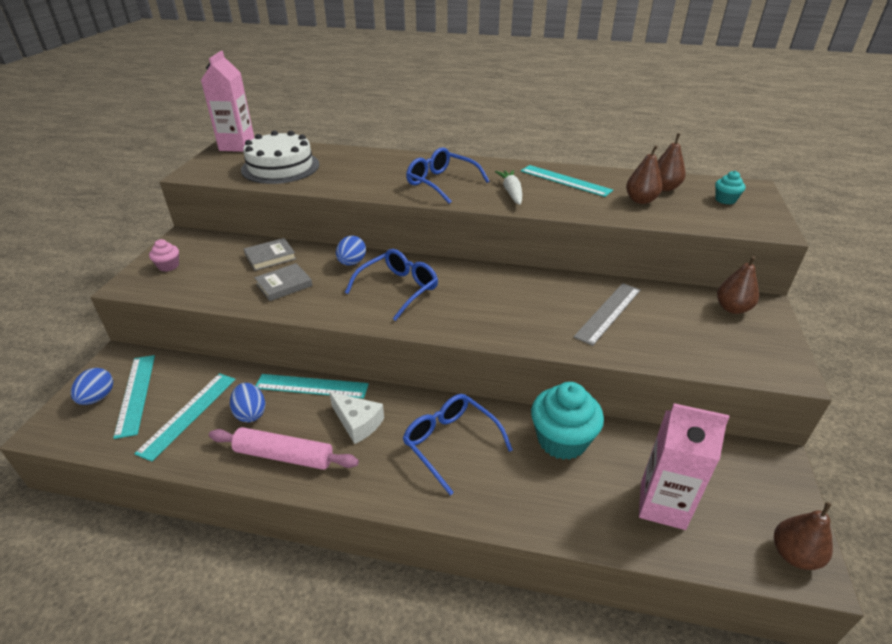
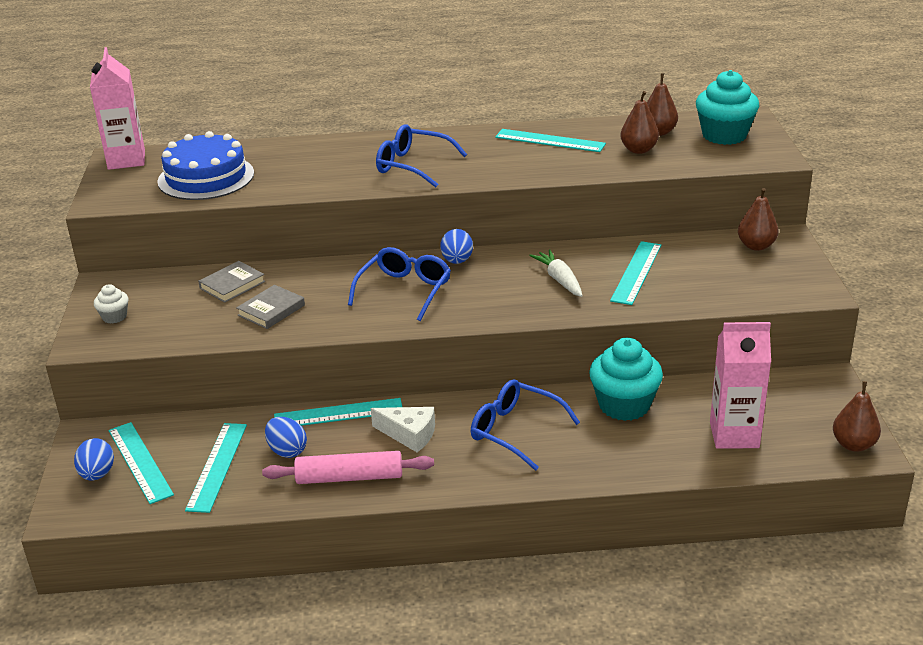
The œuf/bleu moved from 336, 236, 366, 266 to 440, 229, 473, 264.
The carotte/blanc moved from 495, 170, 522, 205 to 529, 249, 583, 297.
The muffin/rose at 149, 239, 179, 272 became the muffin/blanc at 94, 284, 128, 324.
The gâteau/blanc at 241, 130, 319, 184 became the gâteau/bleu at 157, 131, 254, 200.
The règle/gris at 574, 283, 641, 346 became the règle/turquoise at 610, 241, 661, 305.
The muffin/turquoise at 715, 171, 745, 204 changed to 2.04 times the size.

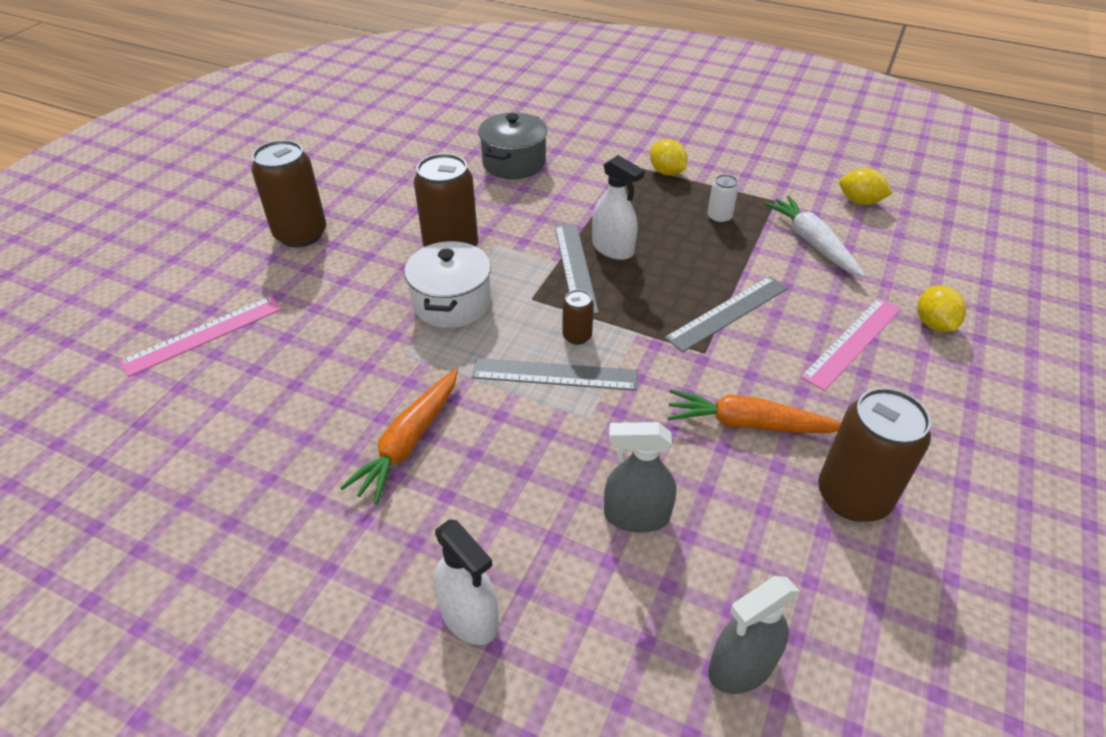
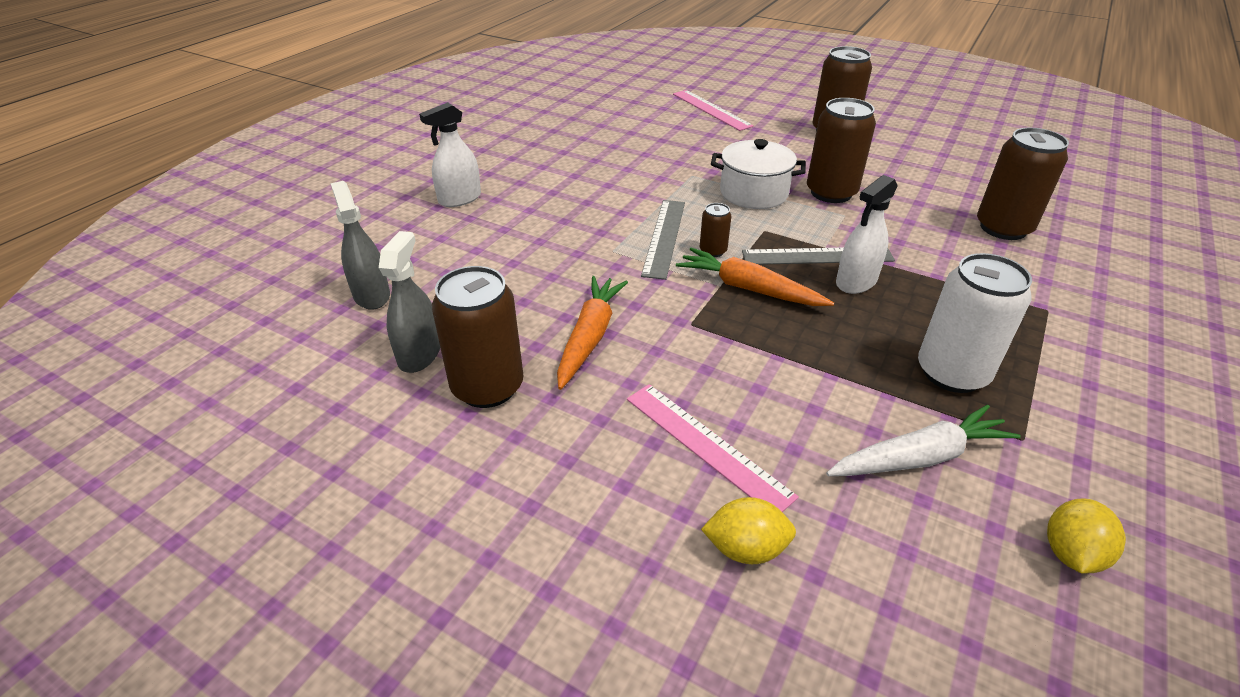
The citron/jaune at 650, 139, 687, 176 disappeared.
The règle/gris at 665, 276, 788, 352 disappeared.
The carotte/orange moved from 340, 369, 458, 504 to 676, 248, 834, 306.
The vaporisateur/gris moved from 604, 422, 676, 533 to 379, 231, 440, 373.
The marmite/gris at 478, 112, 548, 179 was replaced by the canette/marron at 977, 128, 1069, 240.
The canette/blanc at 708, 174, 739, 224 changed to 2.08 times the size.

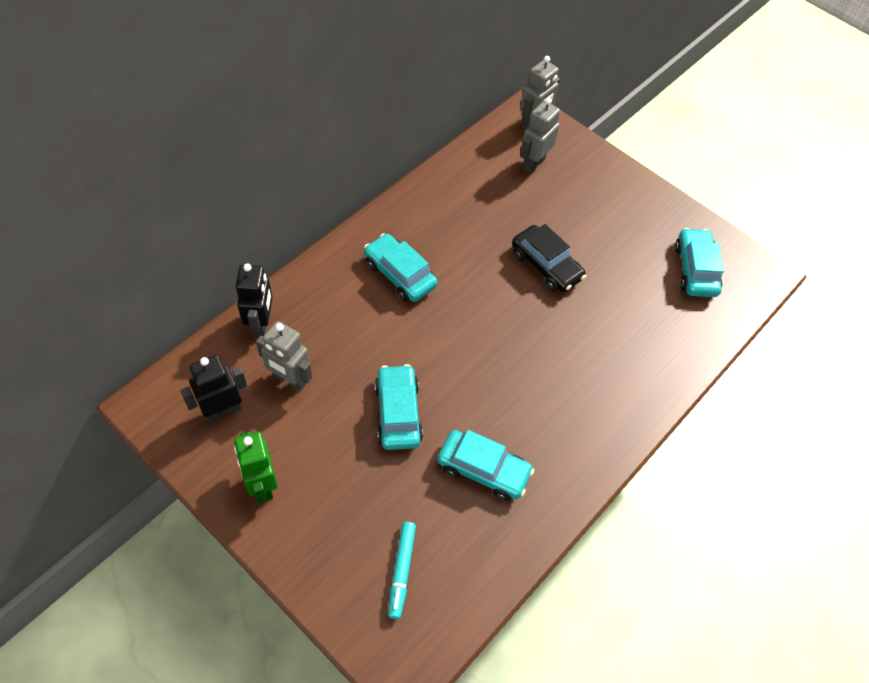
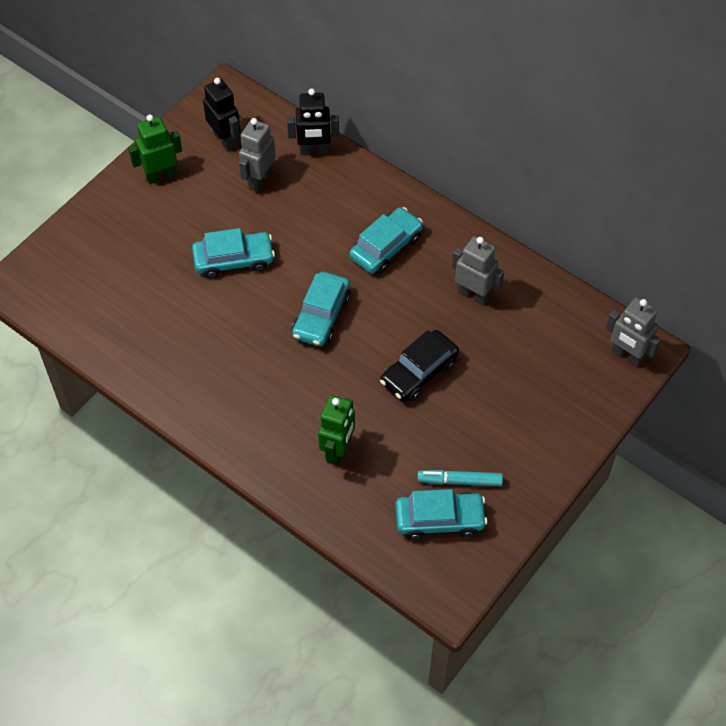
The robot/vert at 318, 395, 355, 465 appeared.
The feutre/turquoise moved from 388, 522, 416, 619 to 417, 470, 503, 486.
The voiture/turquoise moved from 438, 430, 534, 501 to 292, 272, 351, 346.
The robot/gris moved from 520, 98, 560, 174 to 452, 236, 504, 305.

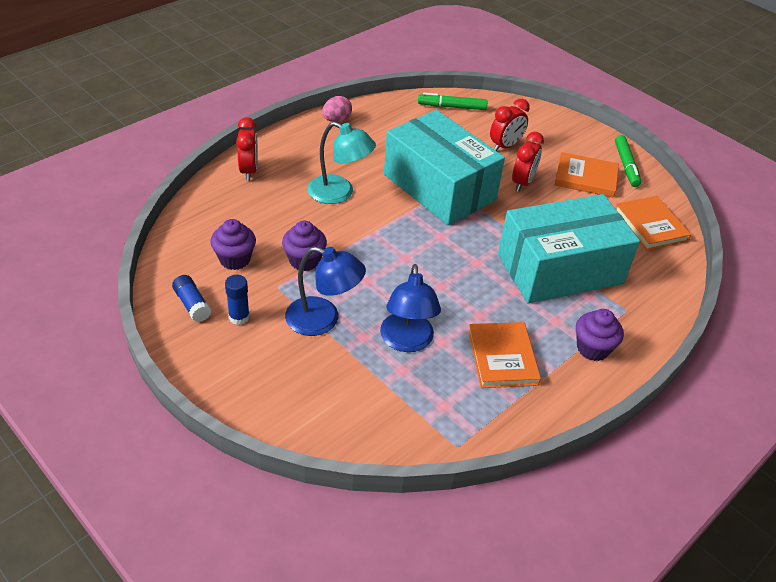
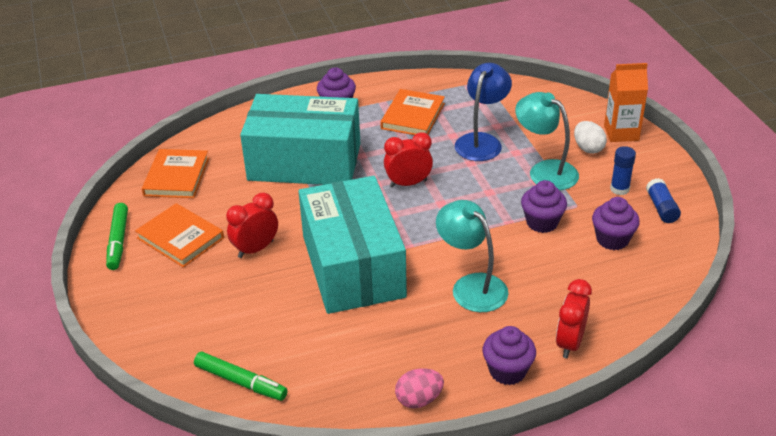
The muffin/violet at 482, 326, 536, 385 appeared.
The œuf/blanc at 574, 121, 607, 154 appeared.
The brique de lait/orange at 604, 63, 648, 142 appeared.
The réveil/rouge moved from 490, 99, 530, 151 to 384, 132, 433, 187.
The lampe/bleu at 285, 247, 366, 336 became the lampe/turquoise at 515, 92, 579, 190.
The feutre/vert at 615, 135, 641, 187 turned 150 degrees clockwise.

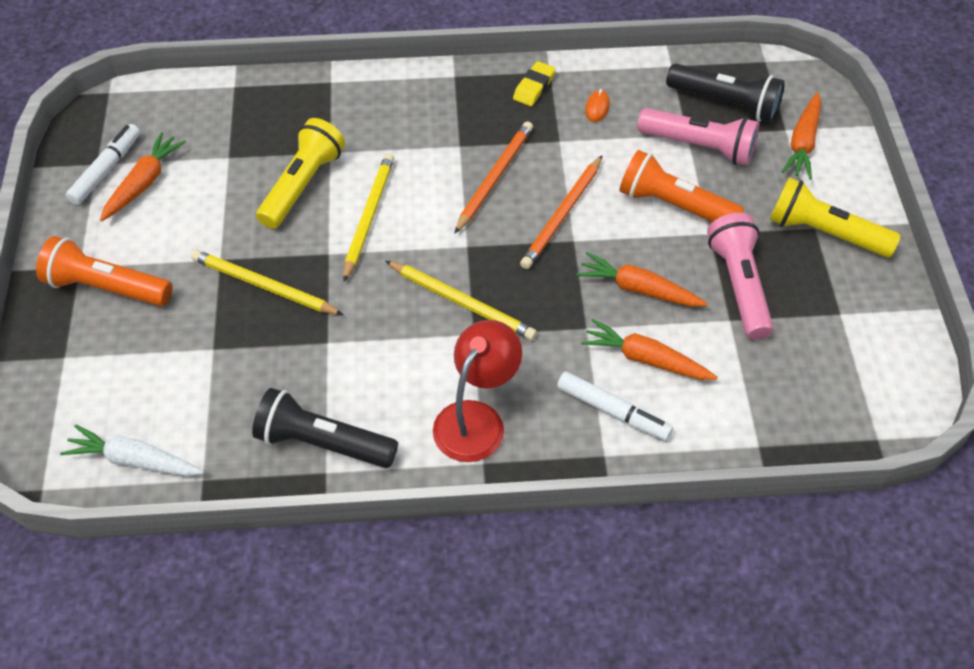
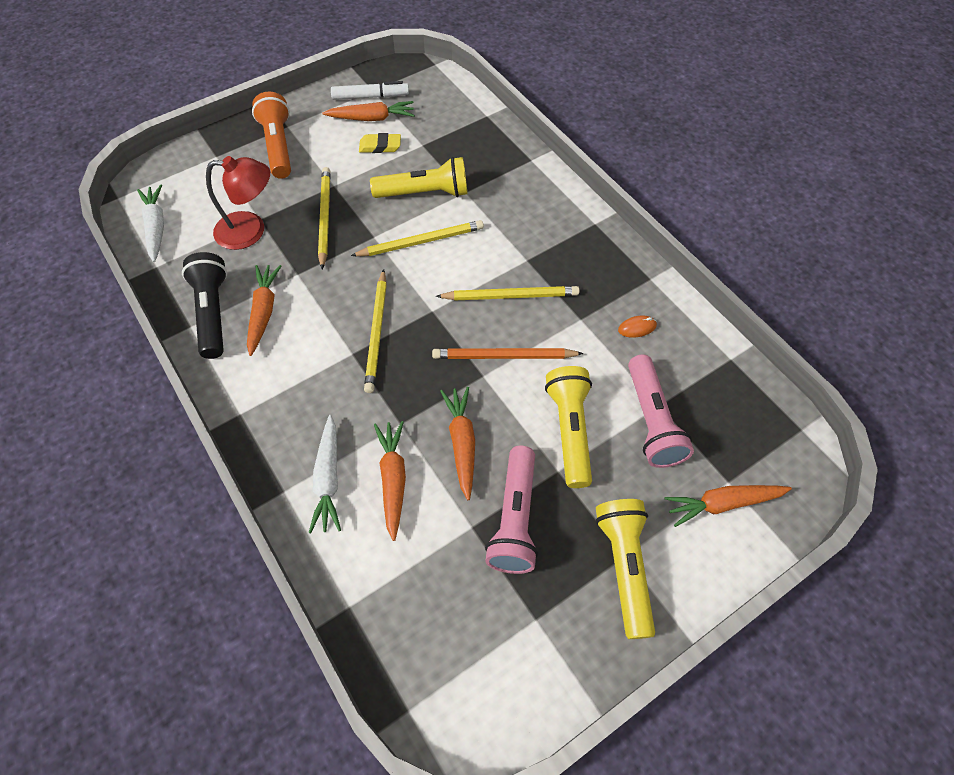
The lampe de poche/noir at 666, 64, 785, 123 disappeared.
The carotte/orange at 247, 265, 281, 356 appeared.
The lampe/rouge moved from 433, 320, 522, 462 to 206, 156, 270, 250.
The gomme/jaune moved from 513, 61, 556, 106 to 359, 133, 401, 153.
The feutre/blanc at 557, 372, 673, 441 was replaced by the carotte/blanc at 309, 415, 341, 533.
The crayon/orange at 454, 121, 533, 234 became the crayon/jaune at 436, 286, 579, 301.
The lampe de poche/orange at 619, 150, 745, 222 became the lampe de poche/jaune at 545, 366, 592, 488.
The lampe de poche/rose at 707, 213, 774, 340 turned 135 degrees clockwise.

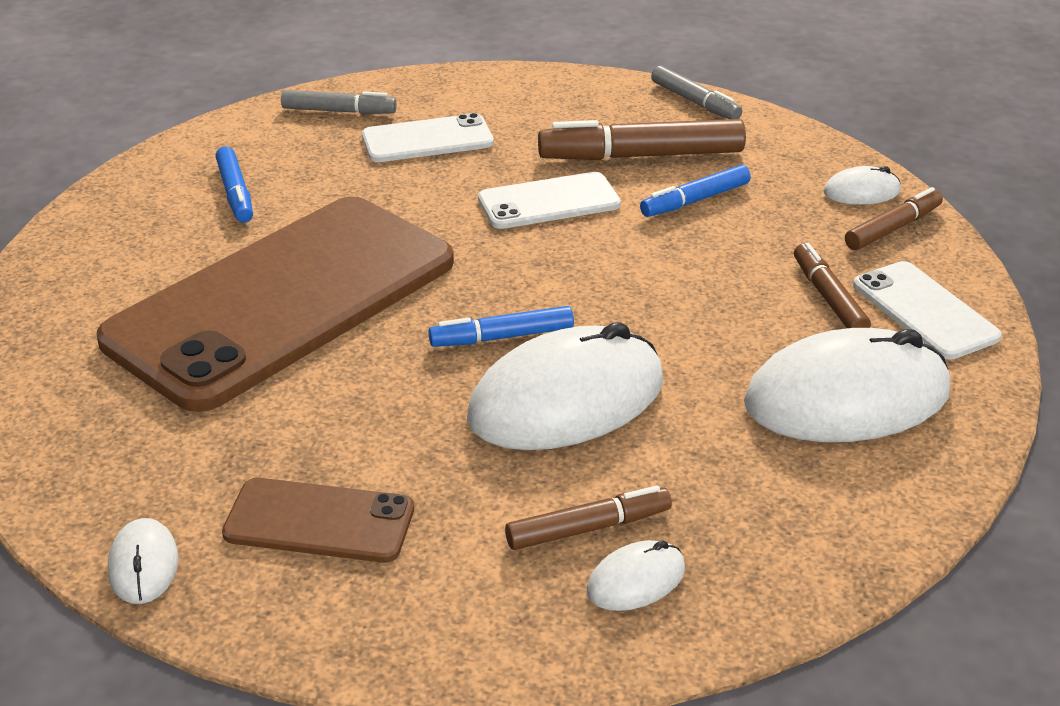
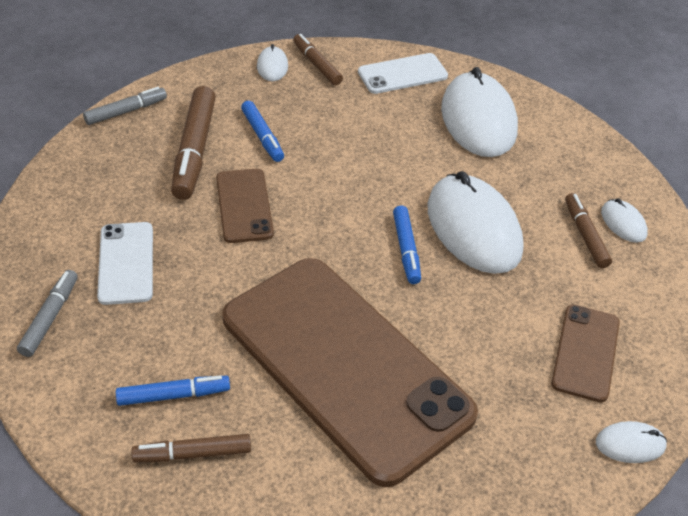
The feutre/marron moved from 794, 243, 871, 328 to 131, 434, 251, 462.
The téléphone/blanc at 478, 172, 621, 229 became the téléphone/marron at 216, 169, 274, 243.

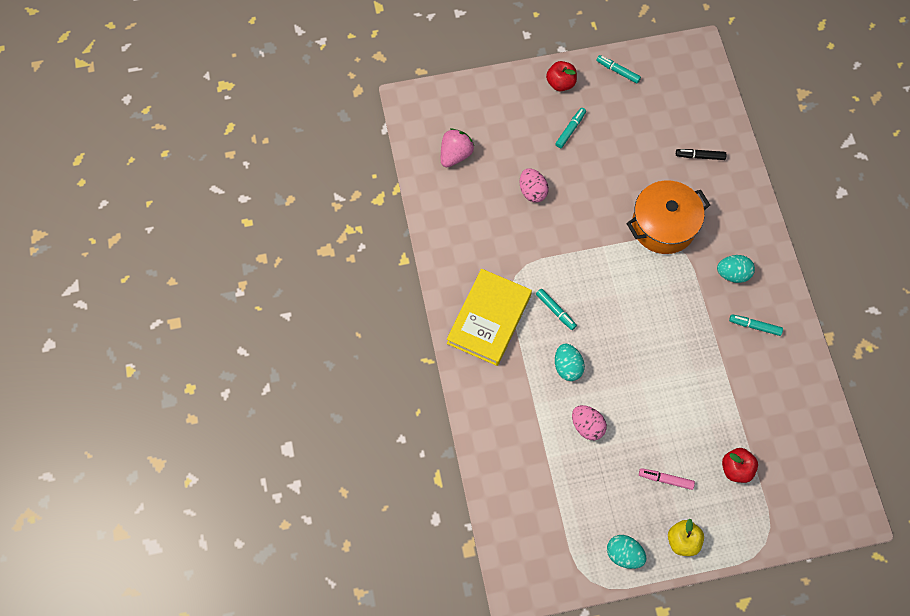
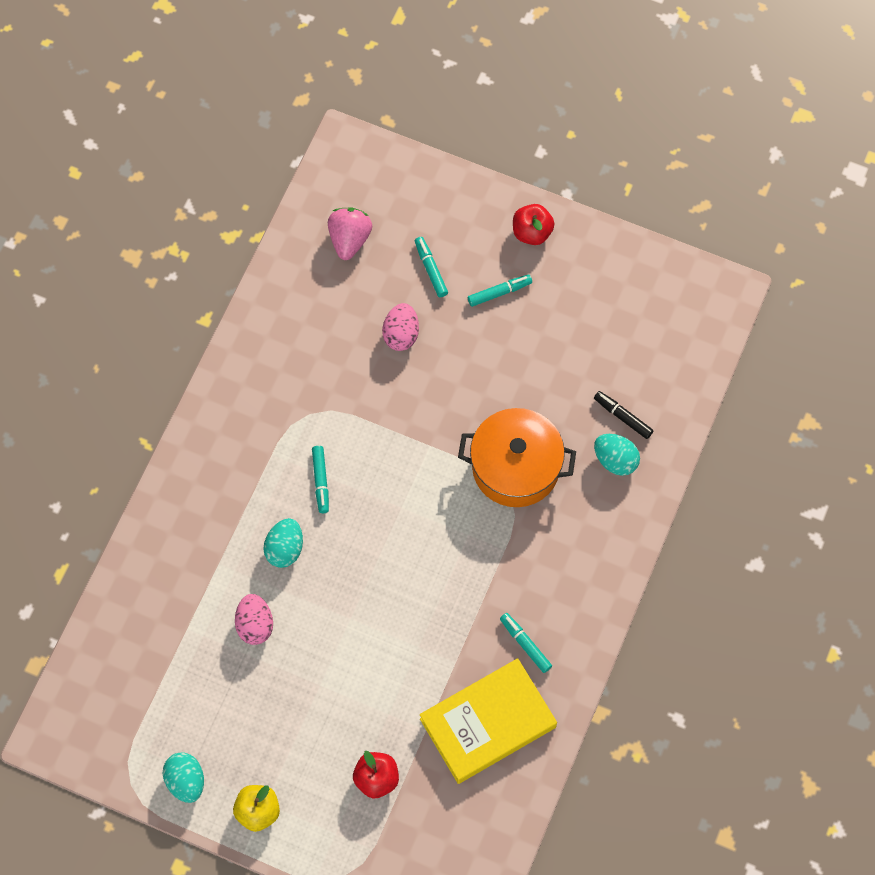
The feutre/rose at 639, 468, 695, 490 disappeared.
The livre/jaune moved from 447, 269, 532, 366 to 420, 658, 557, 784.
The feutre/turquoise moved from 596, 55, 641, 84 to 415, 237, 448, 297.
The œuf/turquoise moved from 717, 255, 755, 283 to 594, 434, 640, 476.
The fraise/rose at 441, 129, 474, 167 turned 60 degrees counterclockwise.

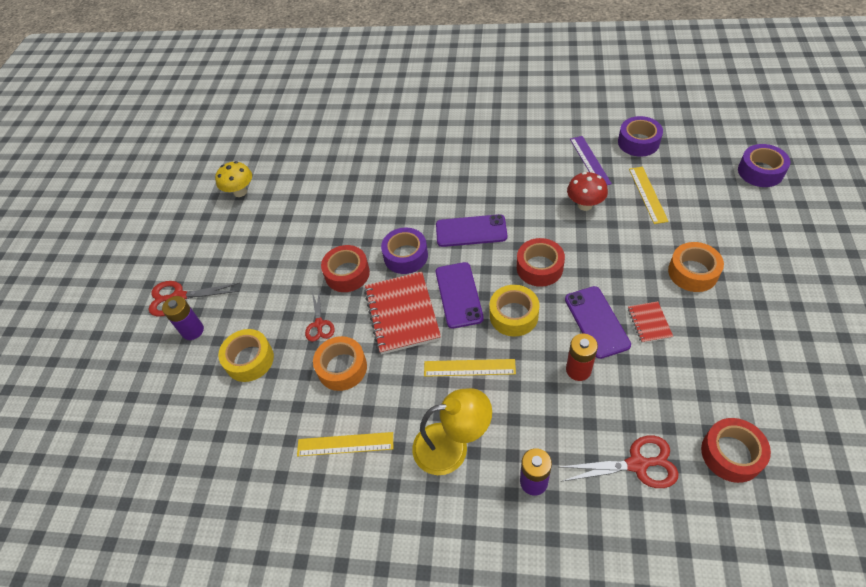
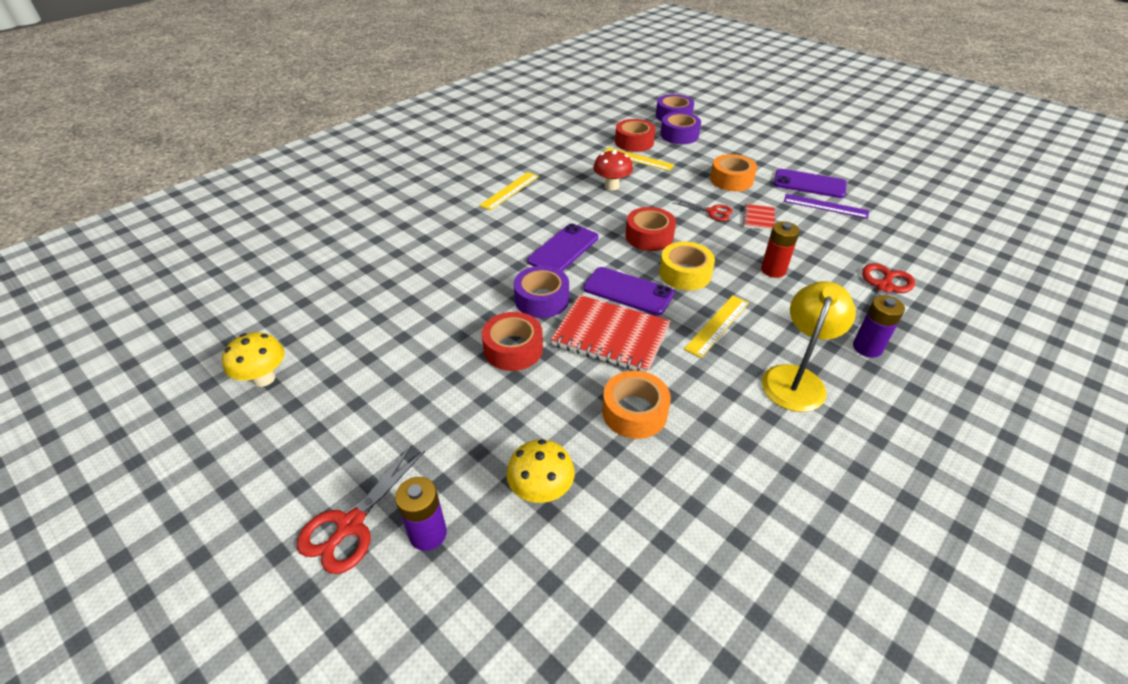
The règle/jaune moved from 297, 432, 393, 457 to 479, 172, 539, 211.
The ciseaux/rouge moved from 305, 292, 335, 342 to 673, 199, 733, 221.
The téléphone/violet moved from 565, 286, 631, 359 to 773, 169, 847, 198.
The règle/violet moved from 570, 136, 612, 185 to 784, 194, 869, 219.
The ruban adhésif/violet moved from 618, 116, 663, 157 to 660, 112, 701, 144.
The ruban adhésif/rouge moved from 701, 418, 771, 483 to 615, 119, 656, 152.
The ruban adhésif/jaune at 218, 329, 274, 382 was replaced by the champignon/jaune at 506, 439, 575, 503.
The carnet/rouge at 628, 301, 673, 343 turned 75 degrees clockwise.

